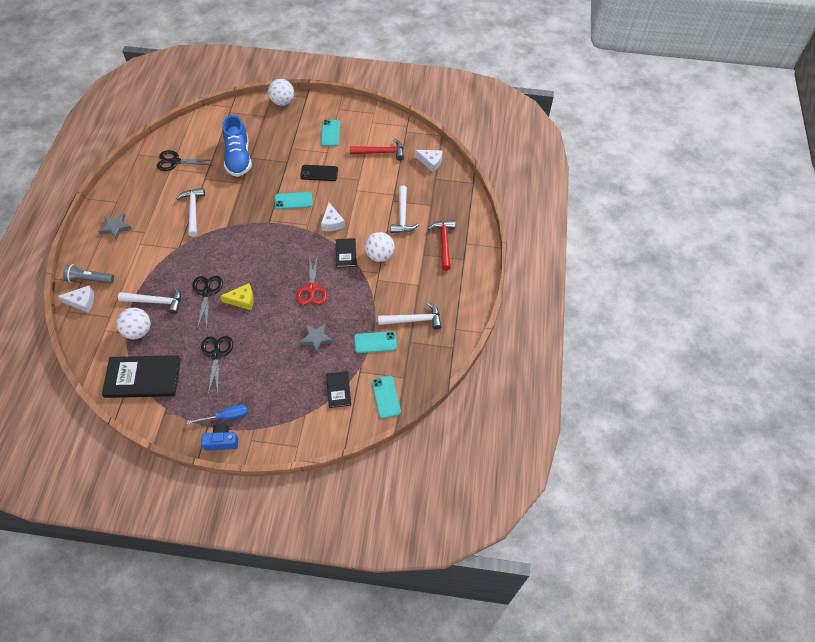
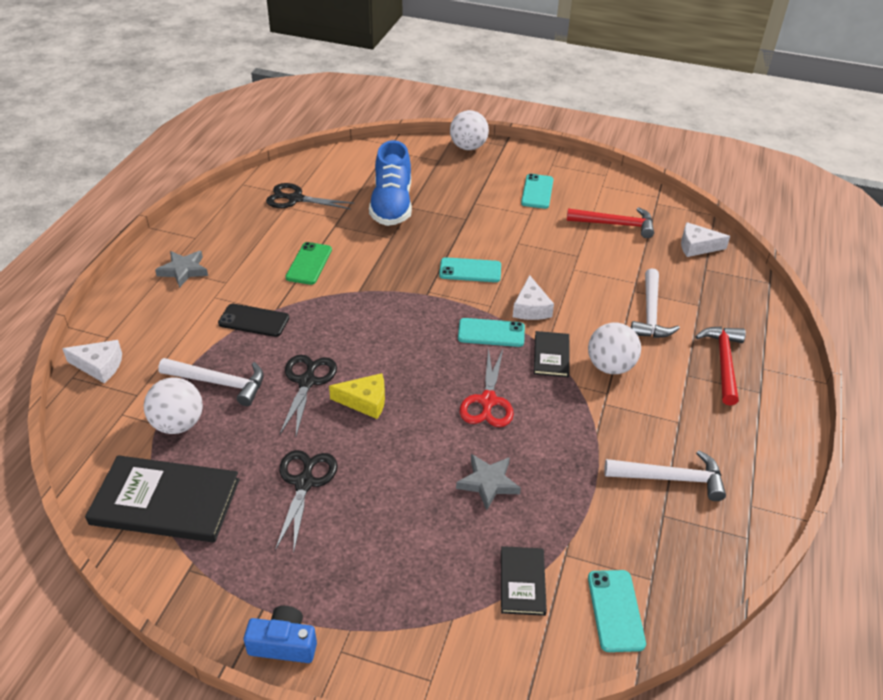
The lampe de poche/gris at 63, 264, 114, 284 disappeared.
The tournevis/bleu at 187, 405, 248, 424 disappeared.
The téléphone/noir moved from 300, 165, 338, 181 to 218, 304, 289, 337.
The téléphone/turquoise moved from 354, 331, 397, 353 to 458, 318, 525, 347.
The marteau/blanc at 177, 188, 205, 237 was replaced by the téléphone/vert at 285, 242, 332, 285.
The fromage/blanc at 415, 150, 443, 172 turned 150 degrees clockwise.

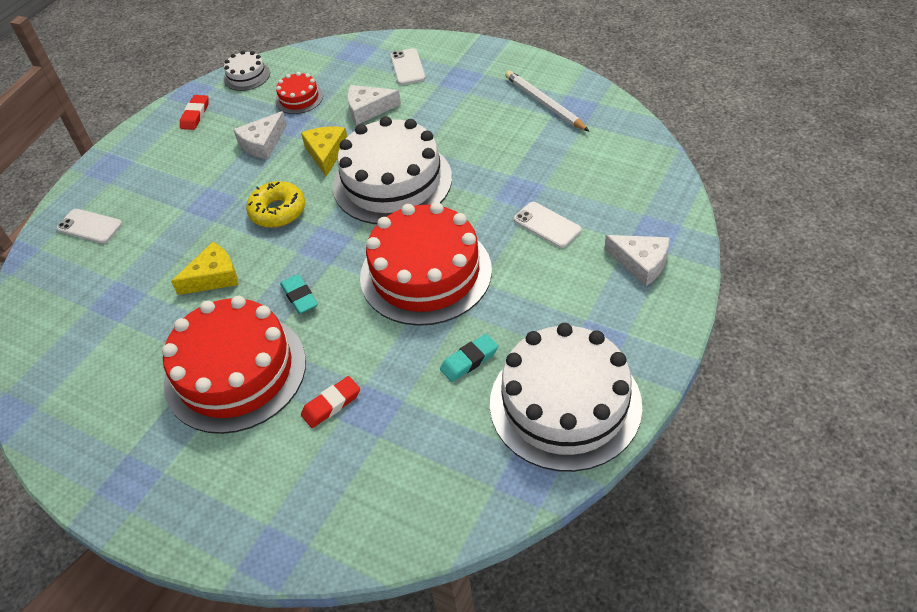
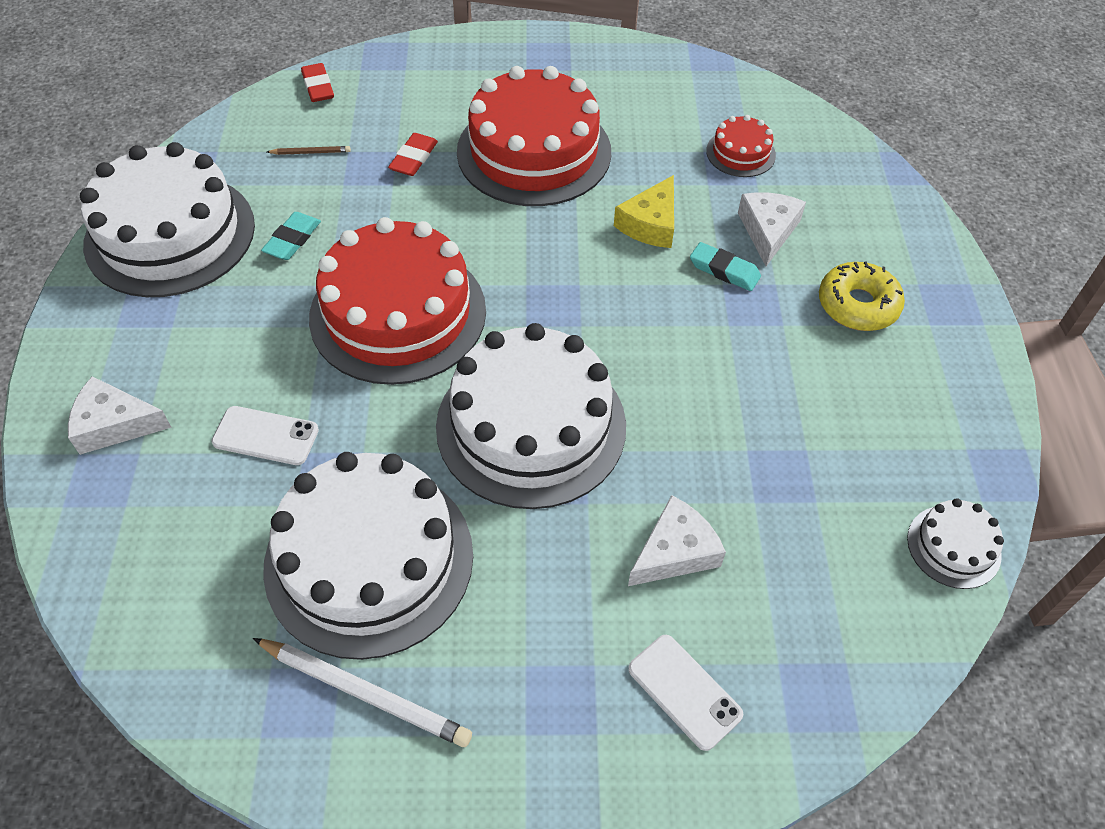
The téléphone/blanc at 57, 209, 122, 244 disappeared.
The fromage/jaune at 301, 127, 347, 176 disappeared.
The gâteau/blanc at 263, 452, 473, 660 appeared.
The crayon/marron at 267, 146, 351, 155 appeared.
The gomme/rouge moved from 180, 95, 209, 130 to 301, 63, 334, 102.
The fromage/blanc moved from 233, 111, 287, 159 to 738, 192, 806, 266.
The beignet/jaune moved from 246, 181, 305, 228 to 819, 261, 905, 331.
The gâteau/rouge moved from 275, 72, 323, 114 to 706, 115, 776, 177.
The gomme/turquoise moved from 280, 274, 318, 314 to 690, 242, 761, 291.

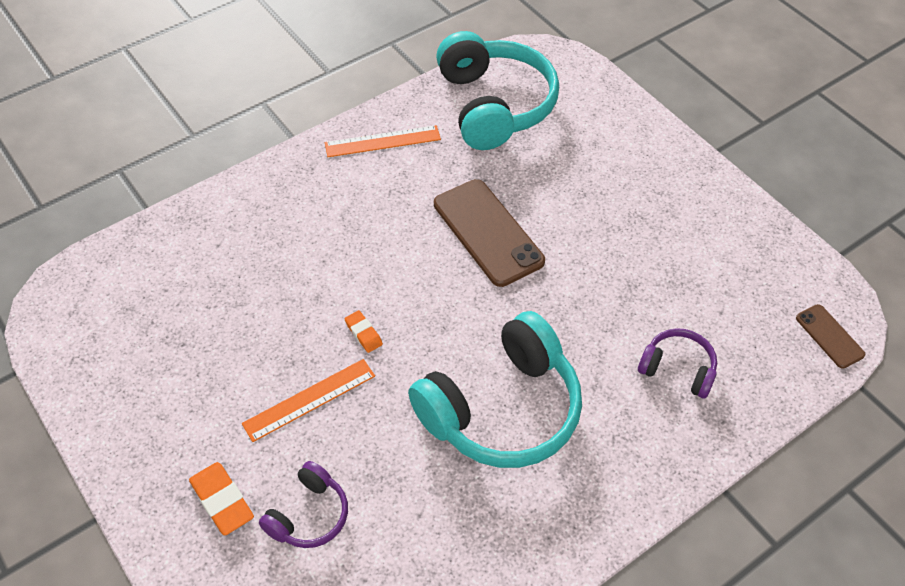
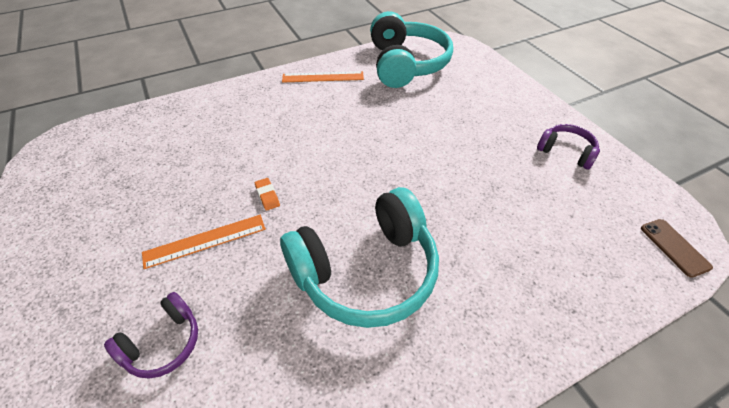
The gomme/orange at 189, 462, 254, 535 disappeared.
The téléphone/marron at 434, 179, 545, 287 disappeared.
The casque audio/violet moved from 638, 328, 717, 398 to 537, 124, 600, 169.

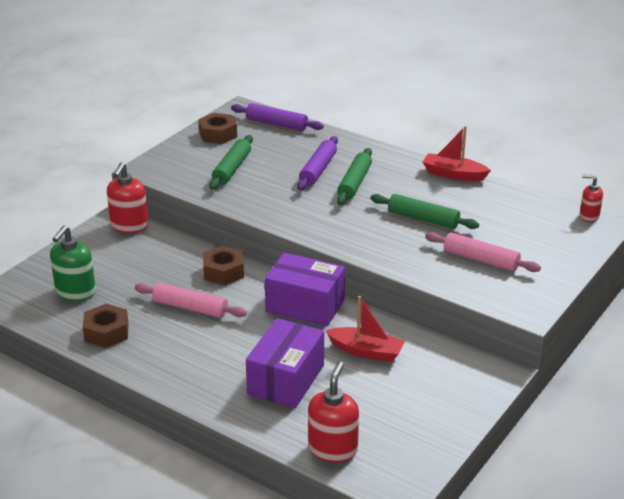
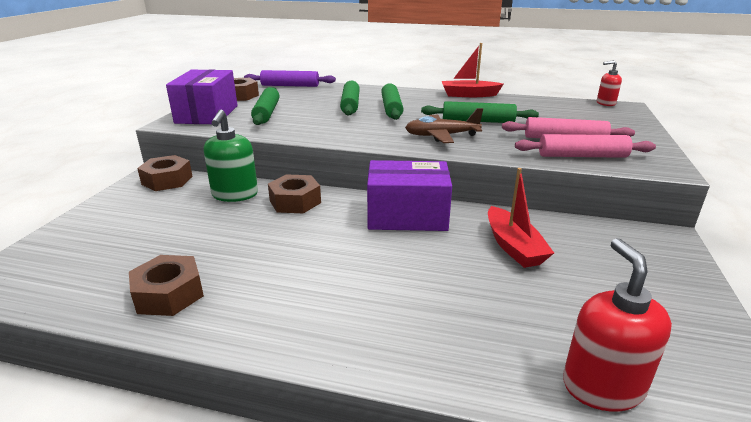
The avion/marron at 405, 108, 483, 143 appeared.
The distributeur de savon/vert moved from 50, 225, 96, 301 to 204, 110, 258, 202.
The rouleau à pâtisserie/rose moved from 135, 283, 247, 318 to 515, 134, 656, 158.
The boîte/violet moved from 246, 318, 324, 408 to 166, 69, 238, 124.
The distributeur de savon/rouge at 107, 162, 149, 233 was replaced by the écrou/marron at 137, 155, 193, 191.
The rouleau à pâtisserie/violet at 297, 136, 338, 190 became the rouleau à pâtisserie/vert at 340, 81, 360, 116.
The bateau/rouge at 326, 296, 405, 362 turned 75 degrees clockwise.

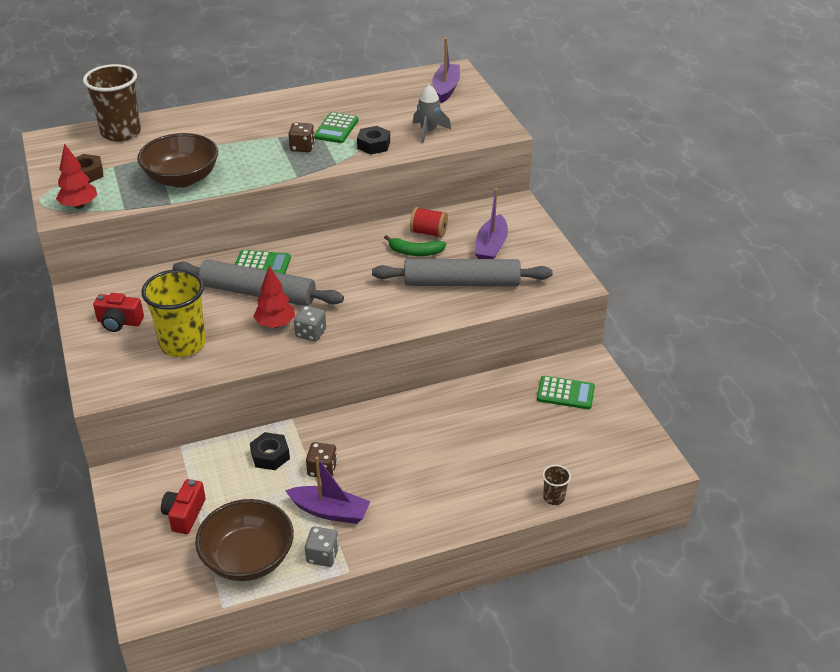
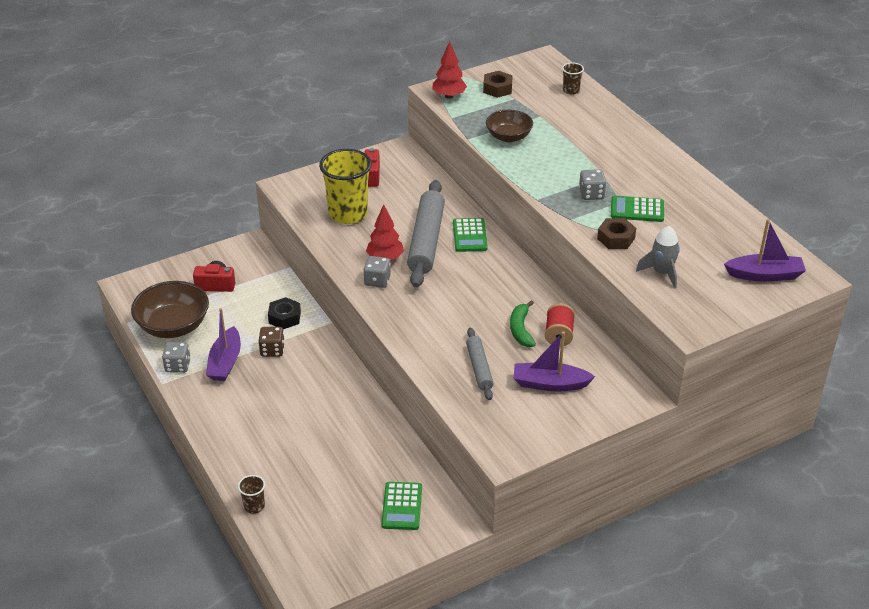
The dé/marron at 289, 123, 315, 152 became the dé/gris at 579, 169, 606, 200.
The écrou/noir at 357, 126, 390, 155 became the écrou/marron at 597, 218, 636, 249.
The gobelet/marron at 83, 64, 141, 142 changed to 0.44 times the size.
The bol/marron at 137, 133, 218, 188 changed to 0.64 times the size.
The rouleau à pâtisserie/gris at 372, 259, 553, 286 changed to 0.55 times the size.

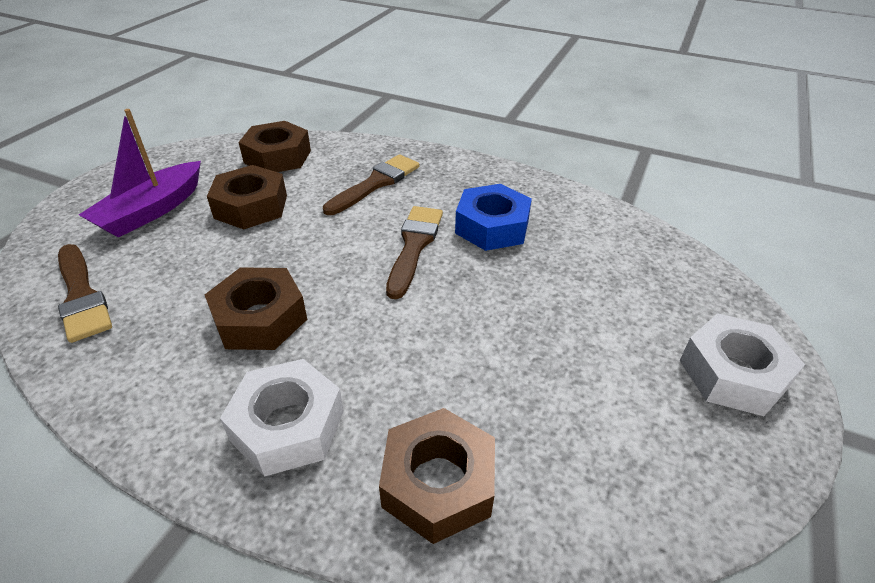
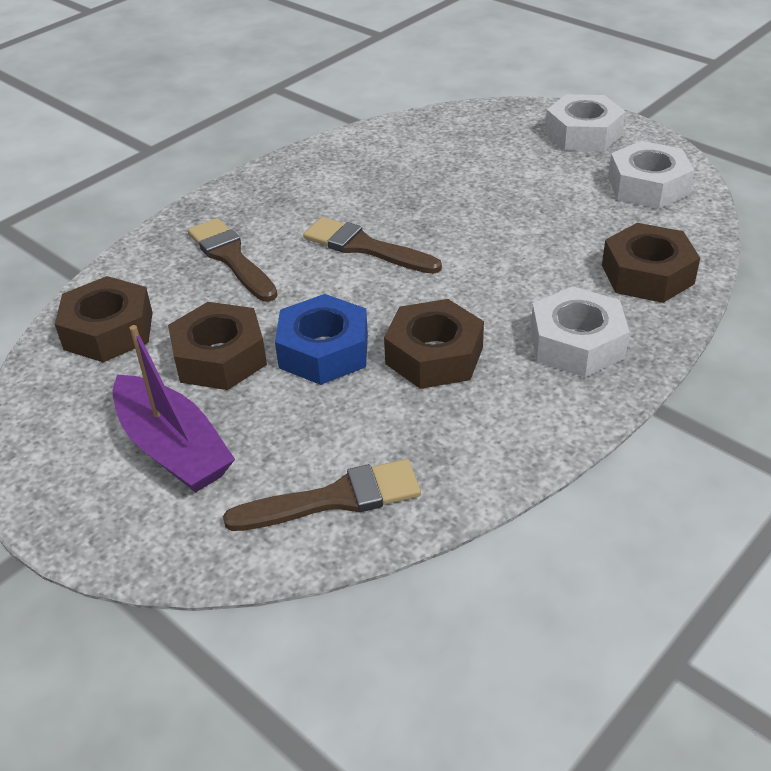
The écrou/blanc at 608, 141, 694, 209 appeared.
The écrou/bleu moved from 455, 184, 532, 251 to 275, 294, 368, 385.

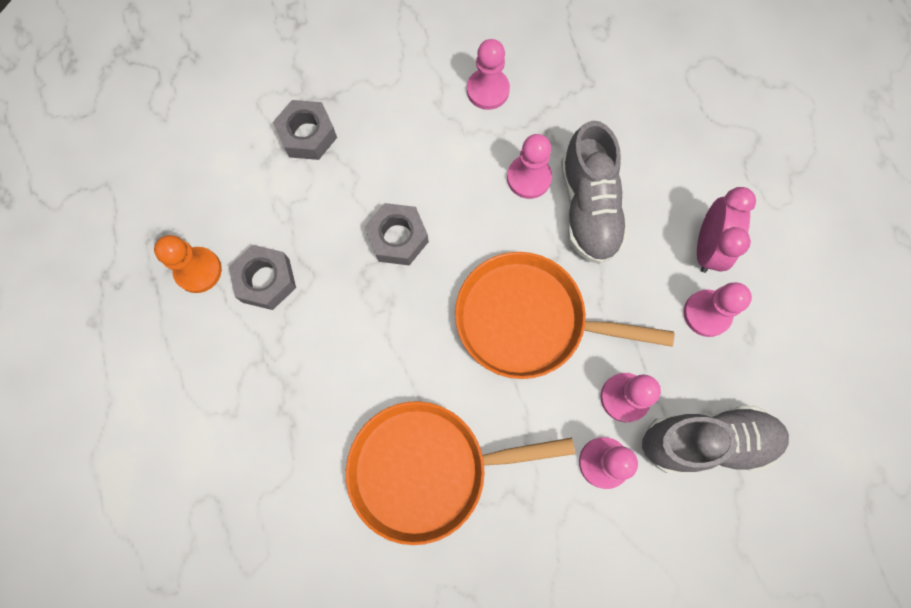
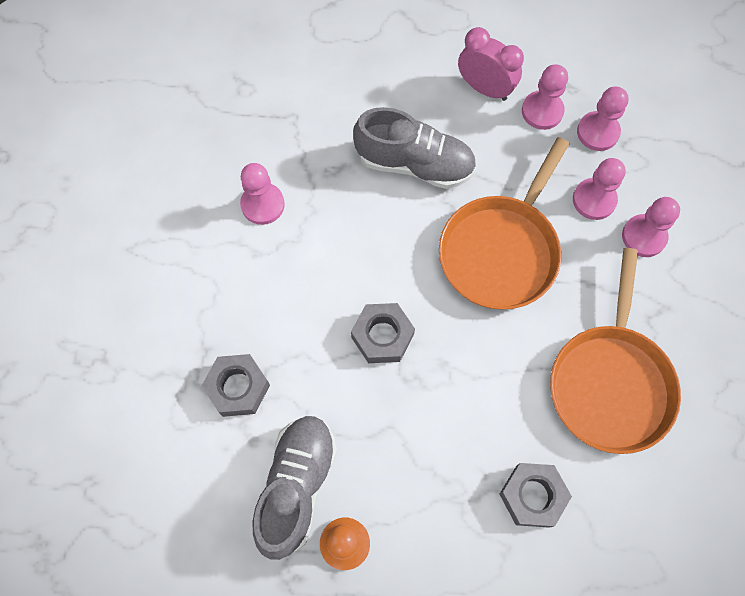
The écrou/gris moved from 229, 245, 296, 310 to 499, 463, 572, 528.
The pion/rose moved from 507, 134, 552, 199 to 577, 87, 629, 151.
The chaussure/gris moved from 642, 405, 789, 473 to 252, 416, 337, 560.

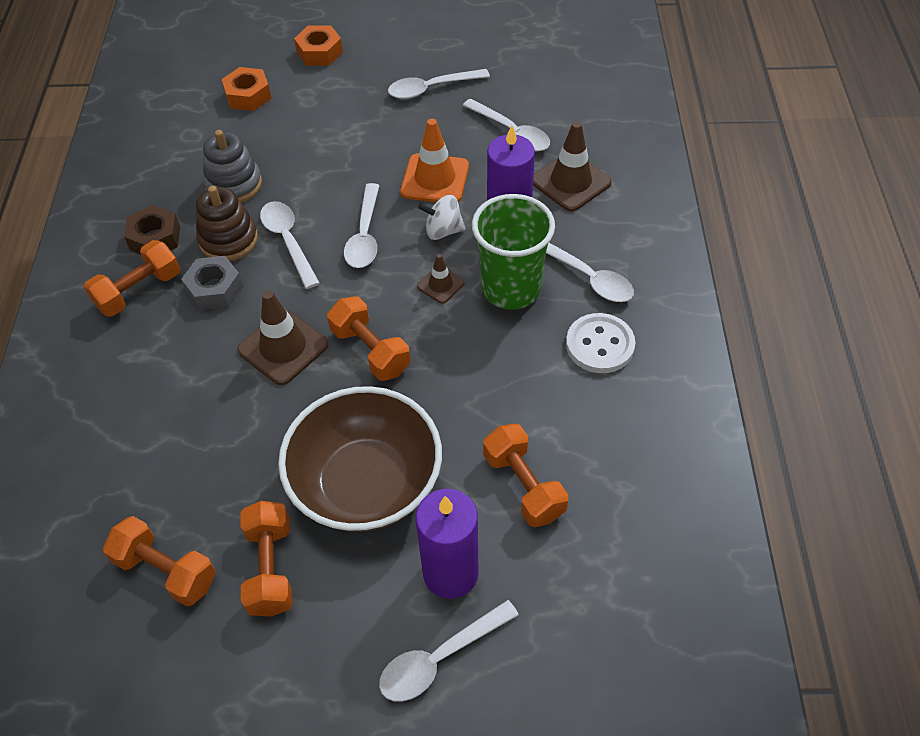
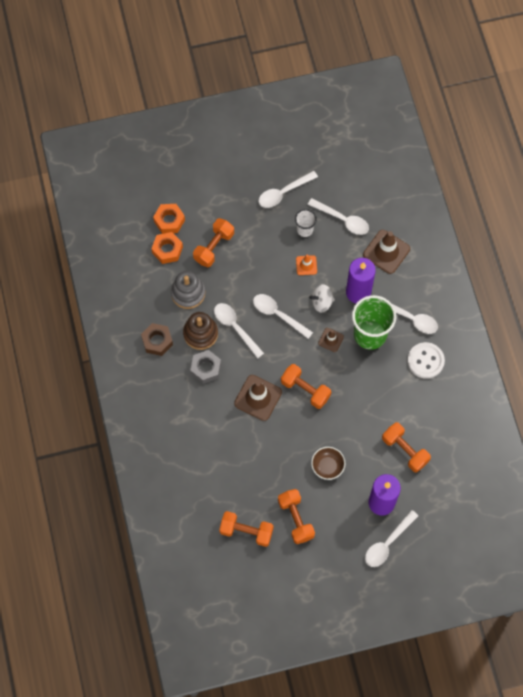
The gobelet/blanc at 295, 209, 317, 237 appeared.
The haltère/orange moved from 84, 240, 180, 317 to 193, 218, 234, 267.
The écrou/orange moved from 294, 25, 343, 66 to 151, 232, 183, 264.
The cuillère/blanc at 344, 183, 380, 268 turned 135 degrees clockwise.
The bol/marron at 278, 386, 442, 532 changed to 0.43 times the size.
The cône de chantier/orange at 400, 119, 469, 202 changed to 0.55 times the size.

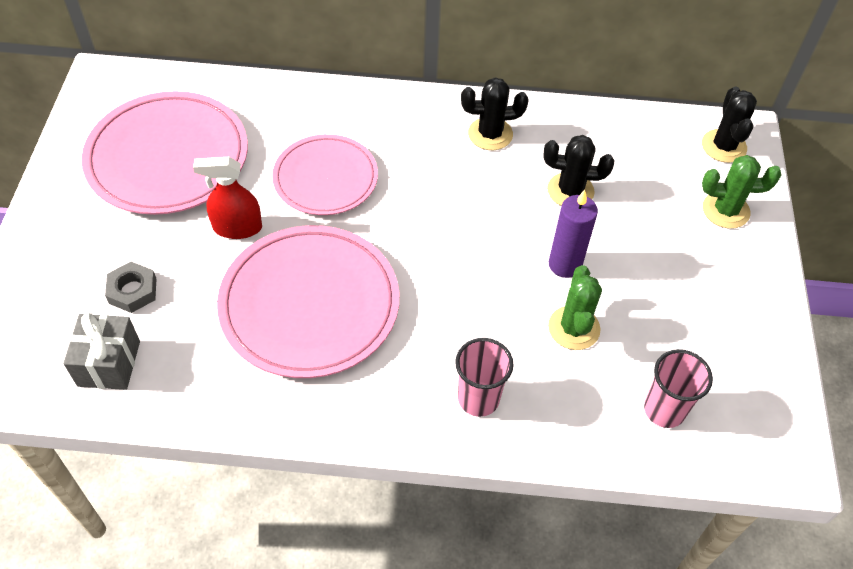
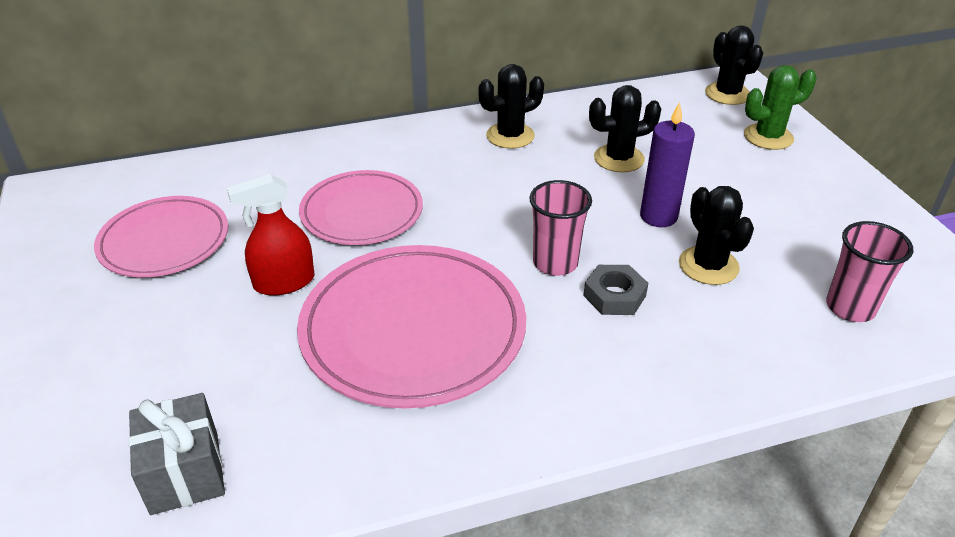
The écrou/gris moved from 105, 262, 156, 313 to 583, 265, 648, 315.
The gobelet/rose moved from 455, 338, 514, 417 to 529, 180, 592, 276.
The cactus/vert at 548, 265, 602, 350 became the cactus/noir at 679, 186, 754, 285.
The assiette/rose at 82, 91, 248, 215 changed to 0.64 times the size.

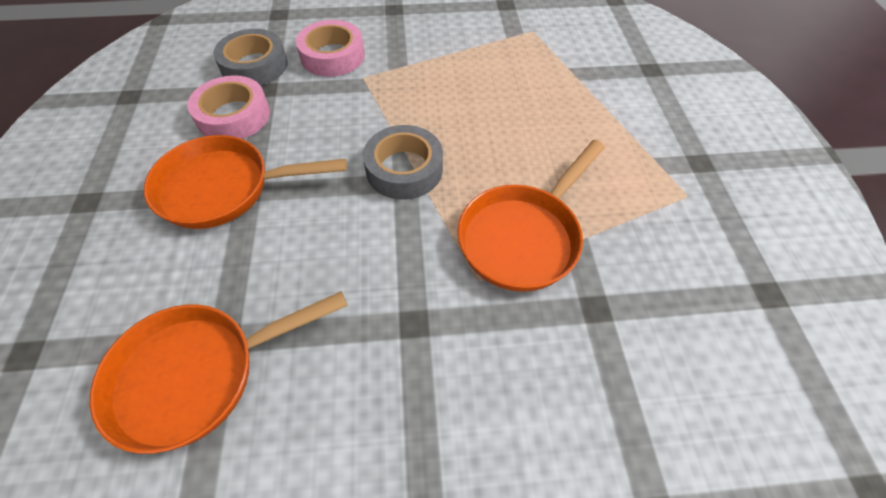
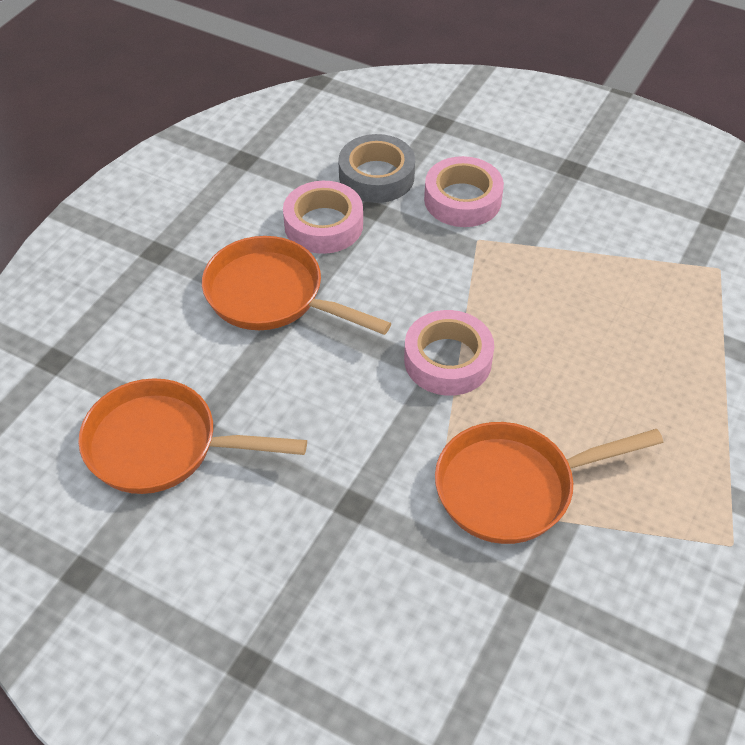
The ruban adhésif/gris at 363, 125, 443, 199 became the ruban adhésif/rose at 404, 310, 494, 396.

